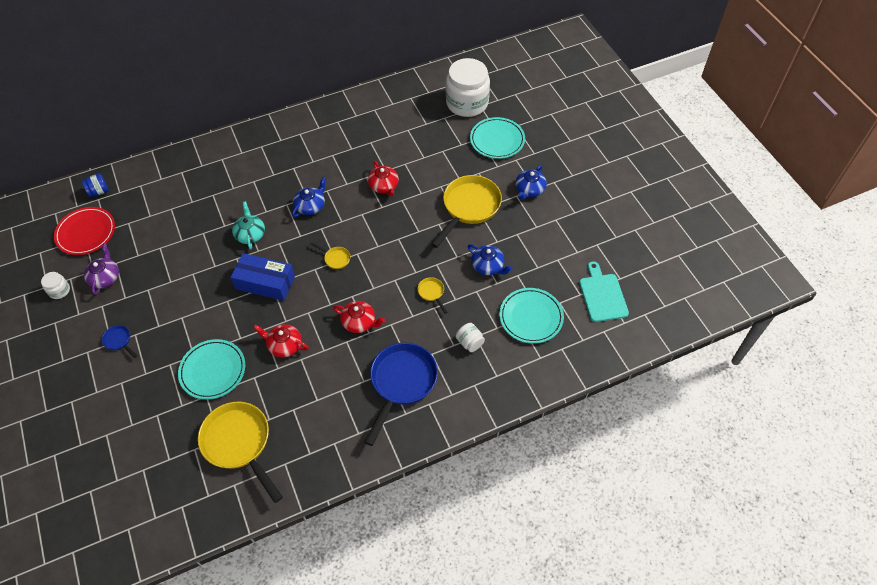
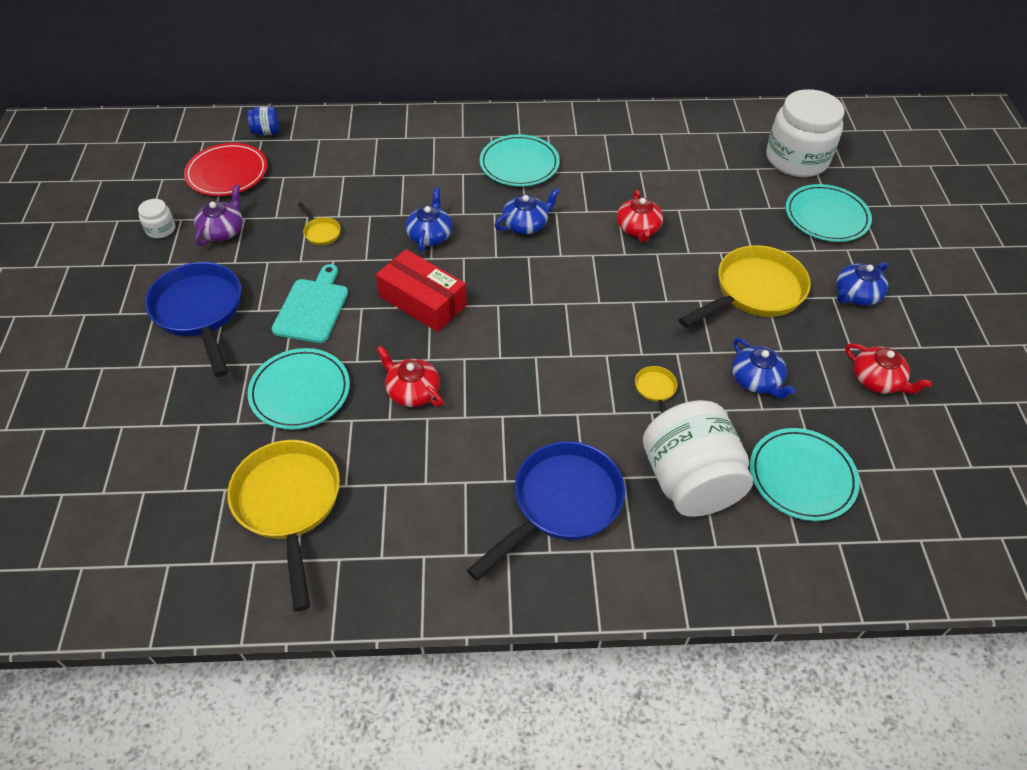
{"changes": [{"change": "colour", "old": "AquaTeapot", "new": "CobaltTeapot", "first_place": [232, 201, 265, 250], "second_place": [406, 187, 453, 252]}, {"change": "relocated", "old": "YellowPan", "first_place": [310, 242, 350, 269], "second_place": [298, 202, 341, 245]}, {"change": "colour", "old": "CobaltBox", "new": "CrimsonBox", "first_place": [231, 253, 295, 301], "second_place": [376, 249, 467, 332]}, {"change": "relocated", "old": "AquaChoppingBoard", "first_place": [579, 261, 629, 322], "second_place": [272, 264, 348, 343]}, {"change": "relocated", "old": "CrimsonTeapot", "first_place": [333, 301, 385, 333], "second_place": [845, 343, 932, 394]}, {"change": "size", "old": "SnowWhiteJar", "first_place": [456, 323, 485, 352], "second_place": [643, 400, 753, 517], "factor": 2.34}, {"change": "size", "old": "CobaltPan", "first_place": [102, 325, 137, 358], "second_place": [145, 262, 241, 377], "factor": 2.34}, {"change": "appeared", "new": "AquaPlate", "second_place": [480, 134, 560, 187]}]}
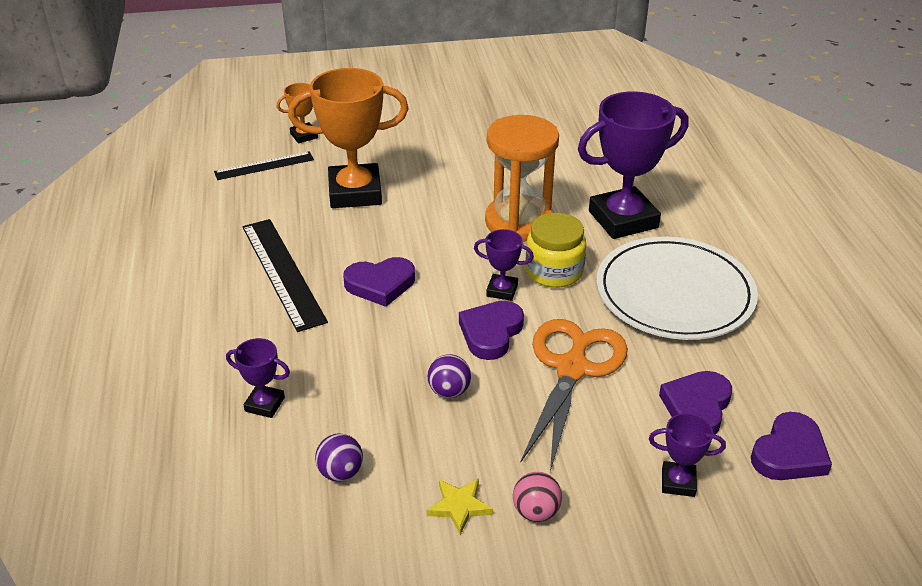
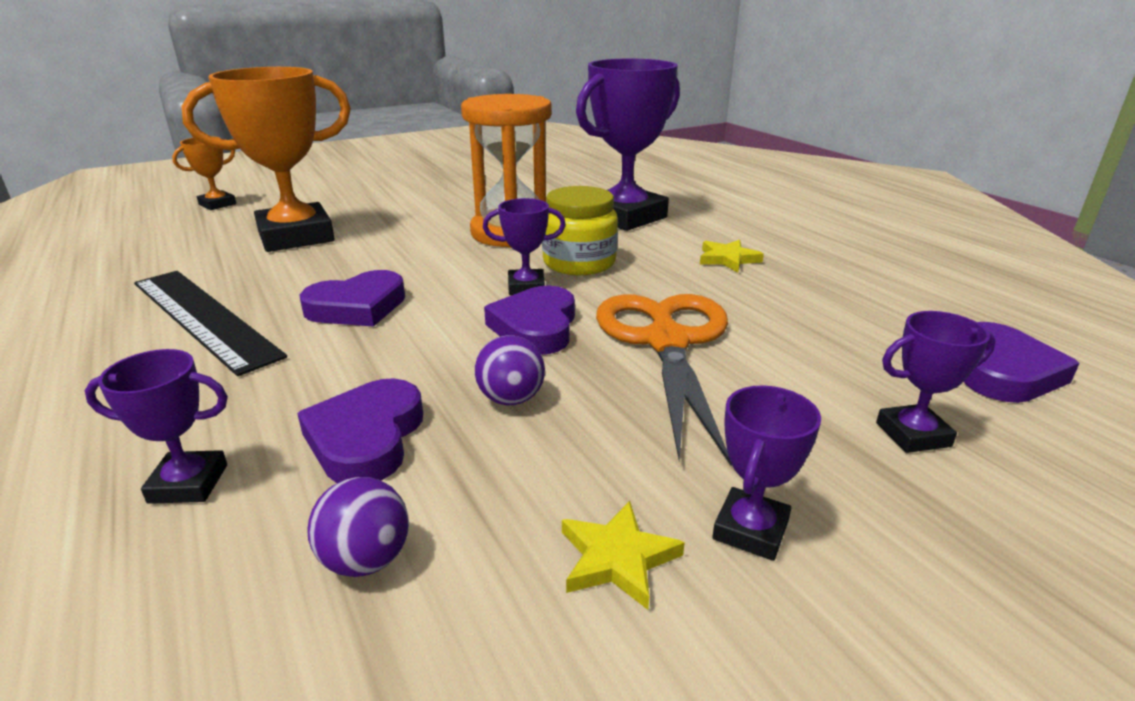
{"changes": [{"change": "missing", "old": "JetBlackMeasuringStick", "first_place": [214, 151, 314, 180]}, {"change": "exchanged", "old": "SnowWhitePlate", "new": "YellowStar", "first_place": [596, 237, 758, 340], "second_place": [700, 240, 764, 273]}, {"change": "relocated", "old": "PurpleLoveHeart", "first_place": [659, 371, 732, 434], "second_place": [297, 378, 423, 483]}, {"change": "exchanged", "old": "RosePinkSphere", "new": "PurplePrizeCup", "first_place": [513, 472, 562, 522], "second_place": [712, 385, 821, 561]}]}
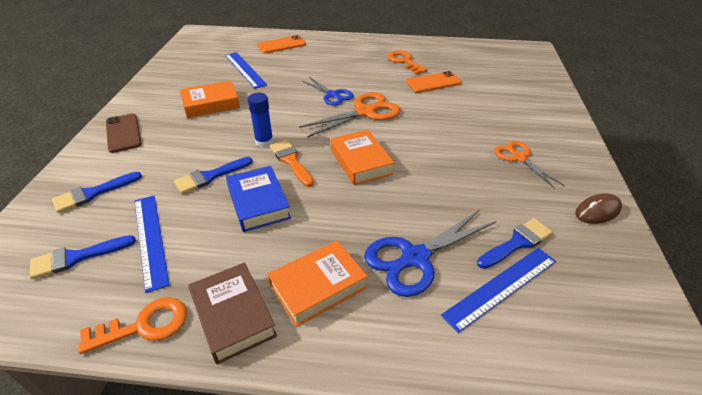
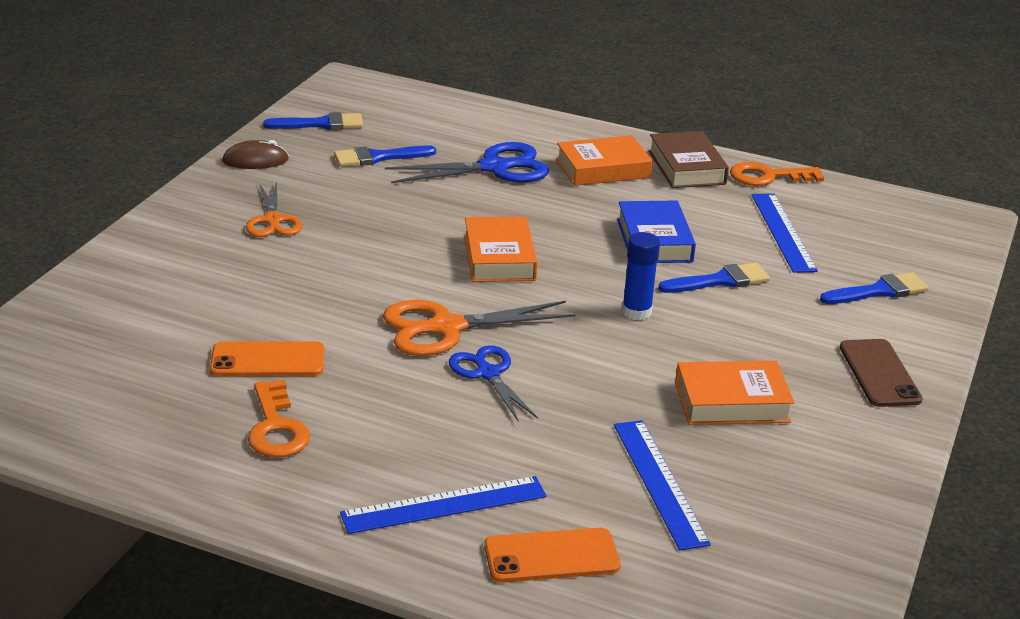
{"changes": [{"change": "missing", "old": "OrangeColouredPaintbrush", "first_place": [270, 140, 314, 187]}, {"change": "relocated", "old": "CobaltPaintbrush", "first_place": [29, 235, 136, 279], "second_place": [263, 112, 363, 130]}, {"change": "relocated", "old": "CobaltMeasuringStick", "first_place": [441, 248, 556, 333], "second_place": [340, 476, 547, 534]}]}
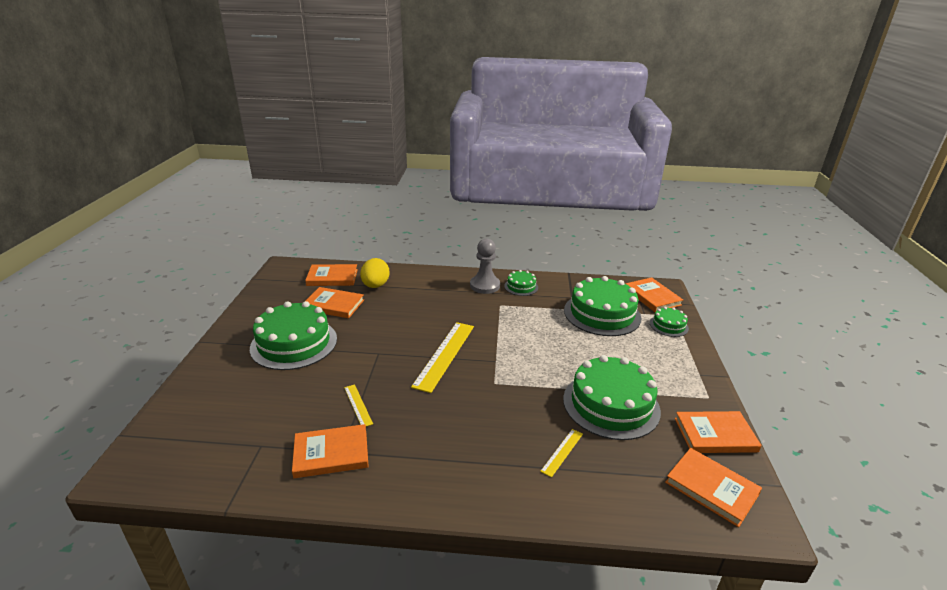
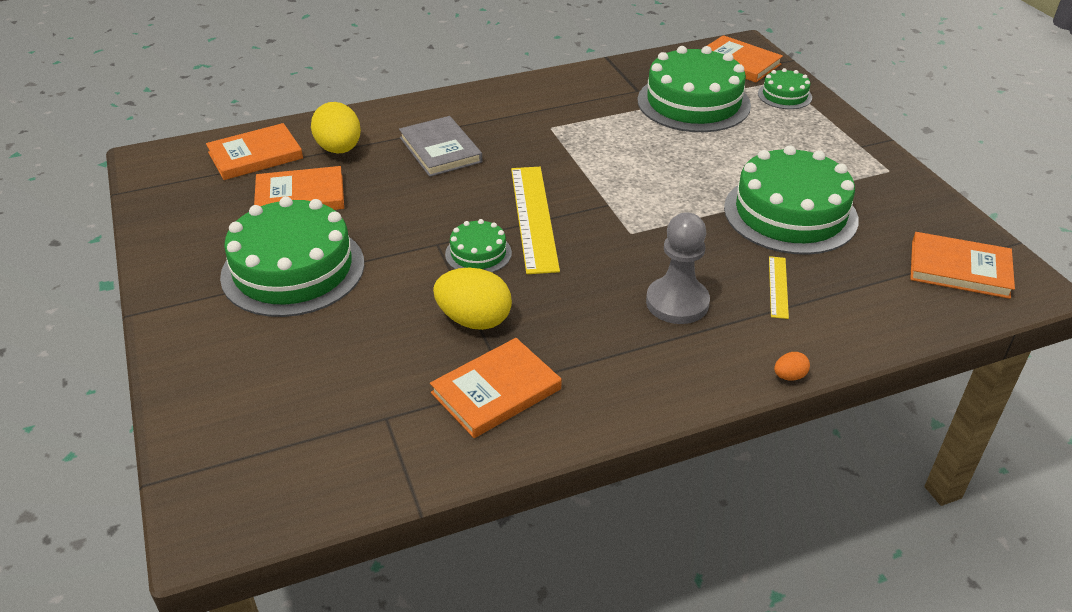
{"changes": [{"change": "relocated", "old": "GreyGamePawn", "first_place": [470, 239, 500, 294], "second_place": [646, 212, 710, 324]}, {"change": "relocated", "old": "EmeraldGateau", "first_place": [504, 270, 538, 296], "second_place": [445, 219, 512, 273]}, {"change": "exchanged", "old": "YellowMeasuringStick", "new": "YellowEgg", "first_place": [344, 384, 373, 426], "second_place": [433, 268, 512, 330]}, {"change": "missing", "old": "OrangeColouredBook", "first_place": [675, 411, 762, 453]}, {"change": "appeared", "new": "GreyBook", "second_place": [399, 116, 482, 177]}, {"change": "appeared", "new": "OrangeColouredEgg", "second_place": [774, 352, 810, 381]}]}
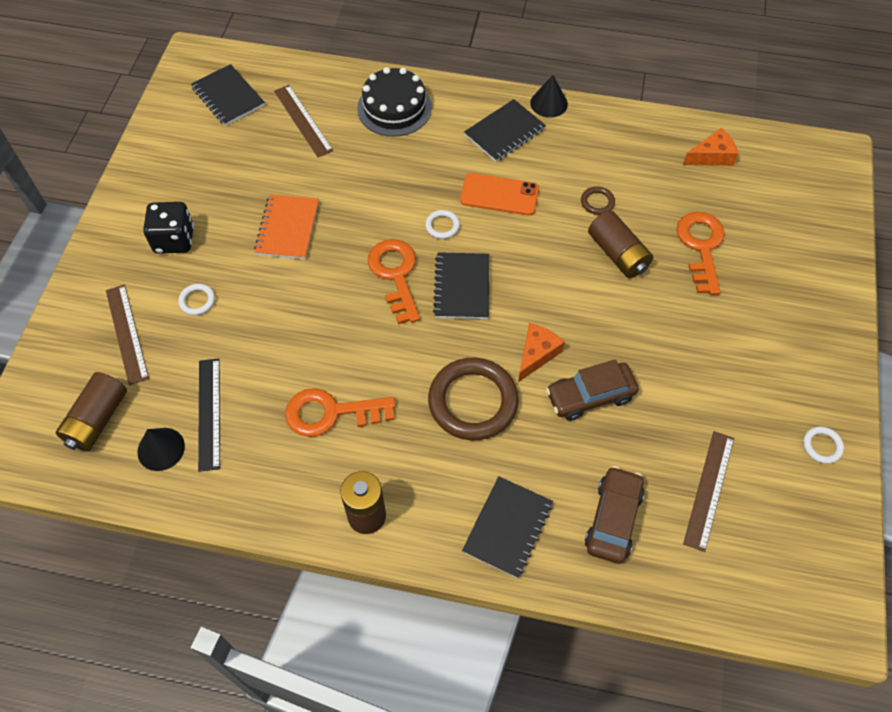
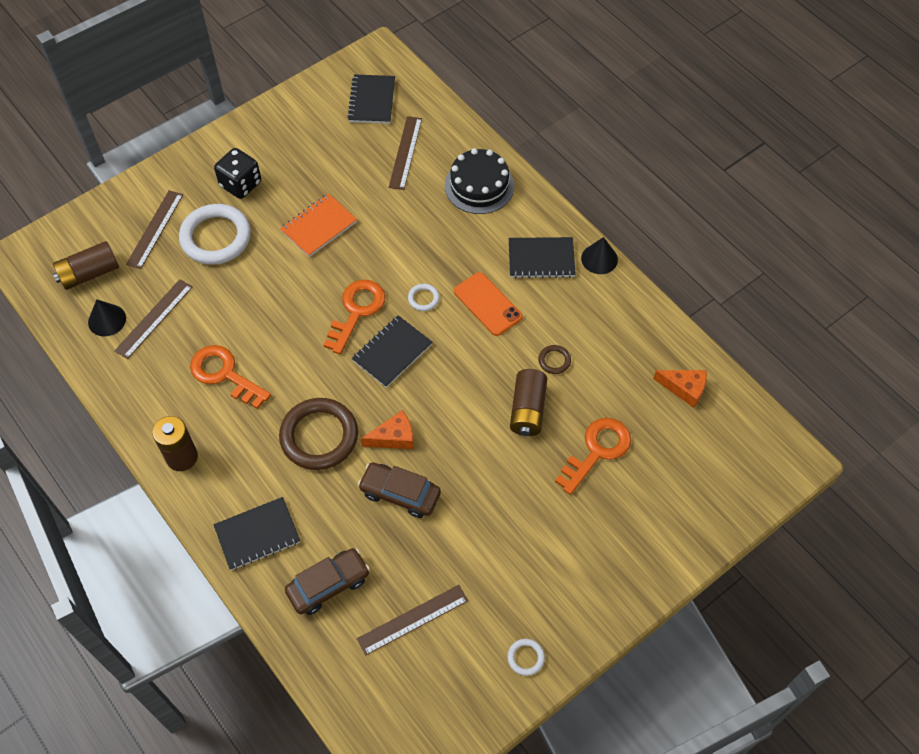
{"changes": [{"change": "size", "old": "SnowWhiteRing", "first_place": [178, 284, 215, 315], "second_place": [179, 204, 251, 265], "factor": 2.32}, {"change": "colour", "old": "JetBlackMeasuringStick", "new": "DarkBrownMeasuringStick", "first_place": [198, 358, 220, 472], "second_place": [114, 279, 193, 359]}]}
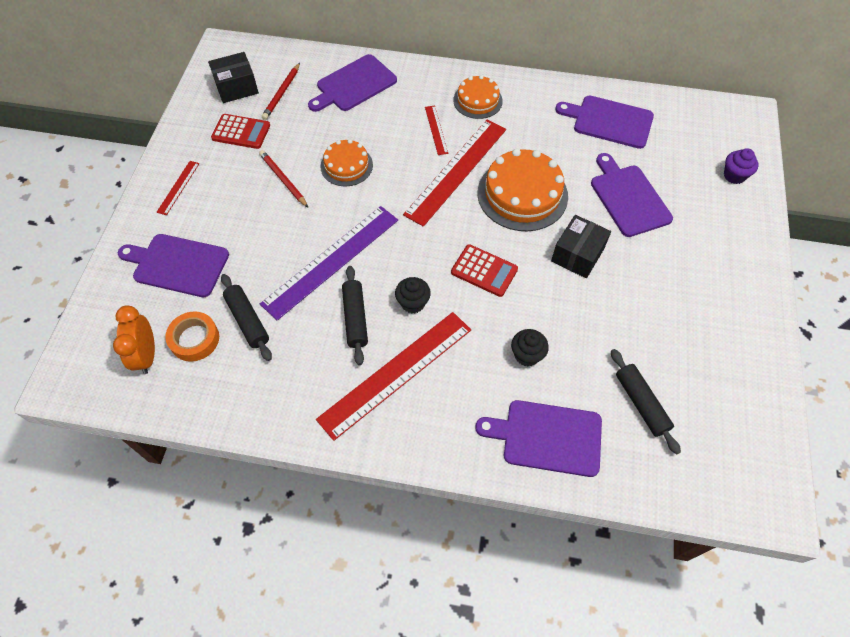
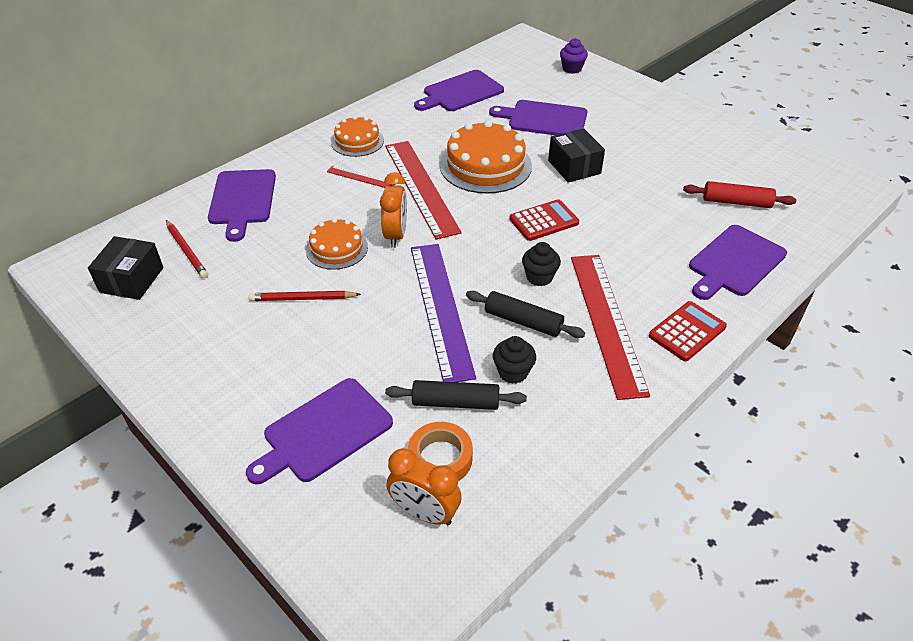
{"changes": [{"change": "relocated", "old": "CrimsonCalculator", "first_place": [211, 114, 270, 149], "second_place": [649, 301, 727, 361]}, {"change": "missing", "old": "CrimsonMeasuringStick", "first_place": [157, 161, 200, 215]}, {"change": "relocated", "old": "JetBlackFairyCake", "first_place": [511, 329, 549, 366], "second_place": [493, 336, 536, 384]}, {"change": "colour", "old": "JetBlackDoughRoller", "new": "CrimsonDoughRoller", "first_place": [611, 349, 681, 454], "second_place": [683, 181, 796, 208]}, {"change": "appeared", "new": "OrangeColouredBedsideClock", "second_place": [380, 172, 407, 248]}]}
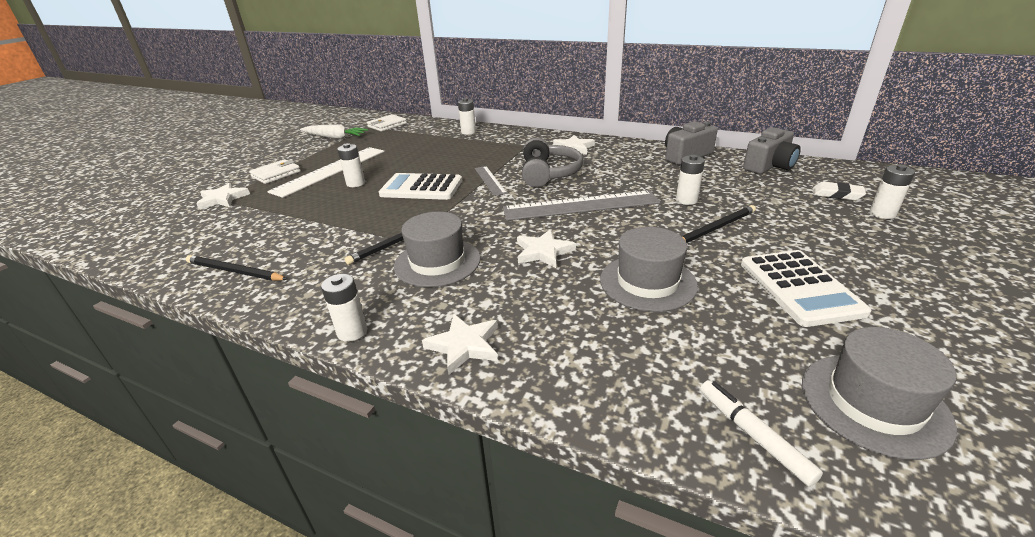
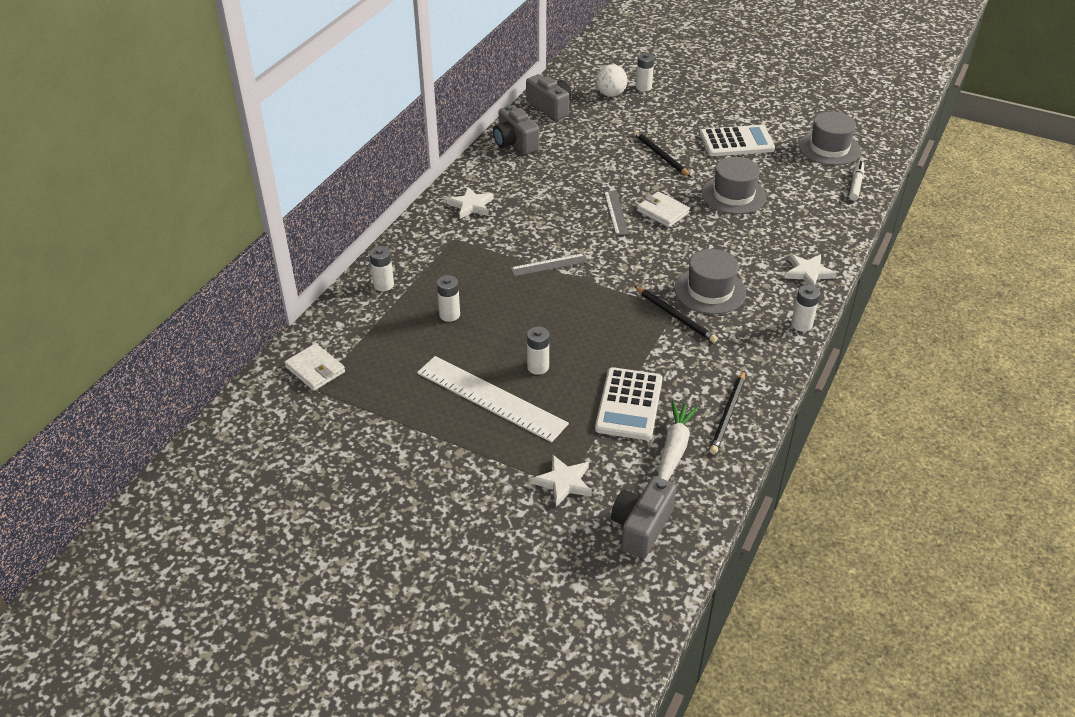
{"changes": [{"change": "relocated", "old": "SnowWhiteToyCarrot", "first_place": [300, 124, 368, 139], "second_place": [658, 401, 699, 481]}, {"change": "missing", "old": "GreyOverEarHeadphones", "first_place": [522, 138, 583, 187]}, {"change": "relocated", "old": "SnowWhiteBattery", "first_place": [676, 155, 705, 205], "second_place": [437, 275, 460, 322]}, {"change": "relocated", "old": "SnowWhiteBillfold", "first_place": [249, 159, 301, 184], "second_place": [637, 192, 690, 227]}, {"change": "relocated", "old": "SnowWhiteCalculator", "first_place": [379, 173, 462, 200], "second_place": [595, 367, 662, 440]}, {"change": "exchanged", "old": "SnowWhiteEraser", "new": "SnowWhiteSphere", "first_place": [813, 182, 866, 200], "second_place": [596, 64, 628, 97]}, {"change": "size", "old": "GreyMeasuringStick", "first_place": [503, 190, 660, 221], "second_place": [604, 191, 629, 235], "factor": 0.53}, {"change": "missing", "old": "SnowWhiteStar", "first_place": [517, 229, 576, 268]}, {"change": "spun", "old": "SnowWhiteFeltPen", "first_place": [700, 380, 823, 487], "second_place": [849, 161, 864, 201], "degrees": 135}, {"change": "appeared", "new": "GreyCompactCamera", "second_place": [611, 476, 677, 559]}]}
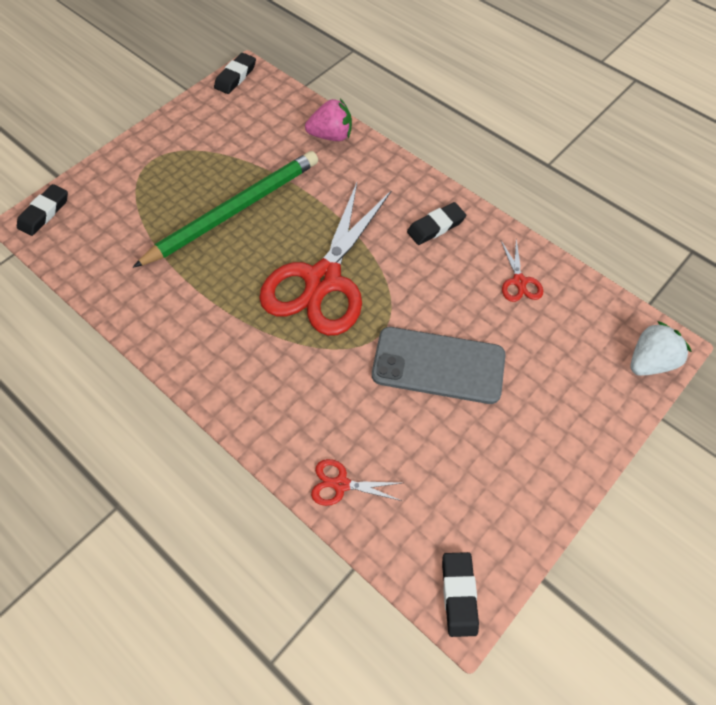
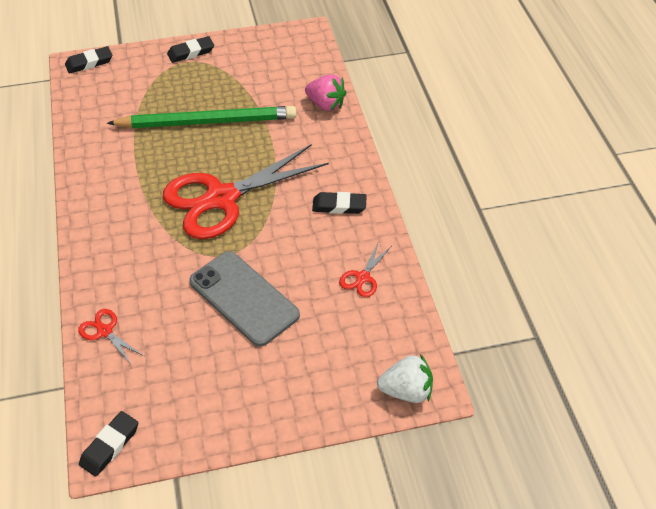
{"changes": [{"change": "relocated", "old": "JetBlackEraser", "first_place": [214, 53, 256, 94], "second_place": [167, 36, 214, 63]}]}
